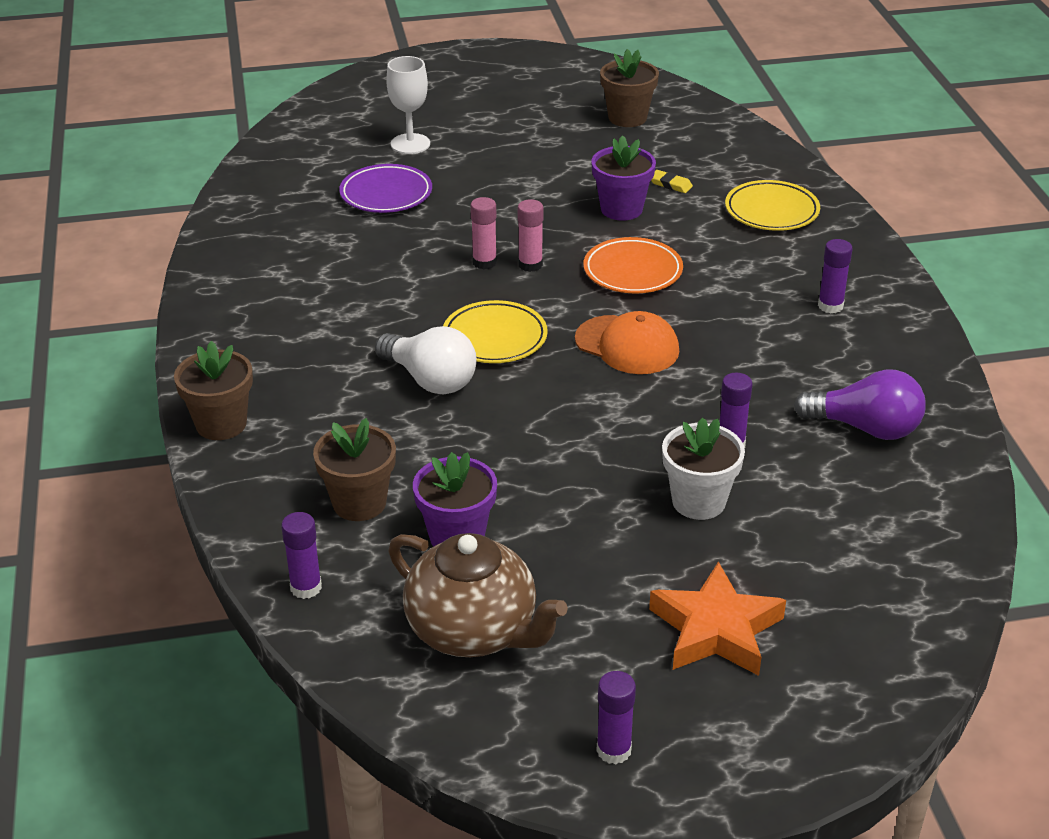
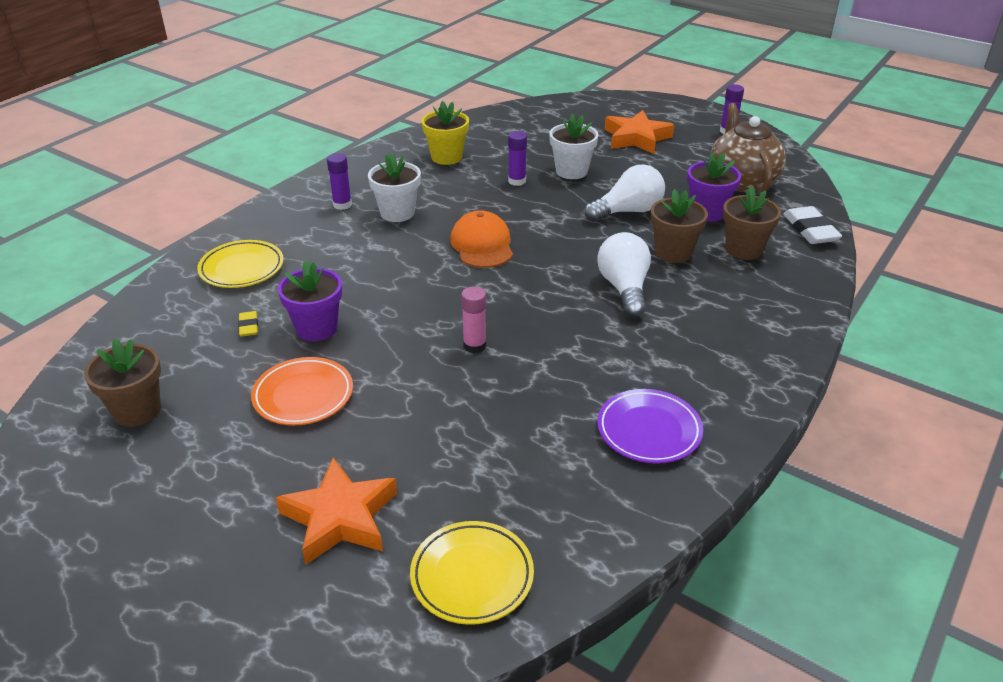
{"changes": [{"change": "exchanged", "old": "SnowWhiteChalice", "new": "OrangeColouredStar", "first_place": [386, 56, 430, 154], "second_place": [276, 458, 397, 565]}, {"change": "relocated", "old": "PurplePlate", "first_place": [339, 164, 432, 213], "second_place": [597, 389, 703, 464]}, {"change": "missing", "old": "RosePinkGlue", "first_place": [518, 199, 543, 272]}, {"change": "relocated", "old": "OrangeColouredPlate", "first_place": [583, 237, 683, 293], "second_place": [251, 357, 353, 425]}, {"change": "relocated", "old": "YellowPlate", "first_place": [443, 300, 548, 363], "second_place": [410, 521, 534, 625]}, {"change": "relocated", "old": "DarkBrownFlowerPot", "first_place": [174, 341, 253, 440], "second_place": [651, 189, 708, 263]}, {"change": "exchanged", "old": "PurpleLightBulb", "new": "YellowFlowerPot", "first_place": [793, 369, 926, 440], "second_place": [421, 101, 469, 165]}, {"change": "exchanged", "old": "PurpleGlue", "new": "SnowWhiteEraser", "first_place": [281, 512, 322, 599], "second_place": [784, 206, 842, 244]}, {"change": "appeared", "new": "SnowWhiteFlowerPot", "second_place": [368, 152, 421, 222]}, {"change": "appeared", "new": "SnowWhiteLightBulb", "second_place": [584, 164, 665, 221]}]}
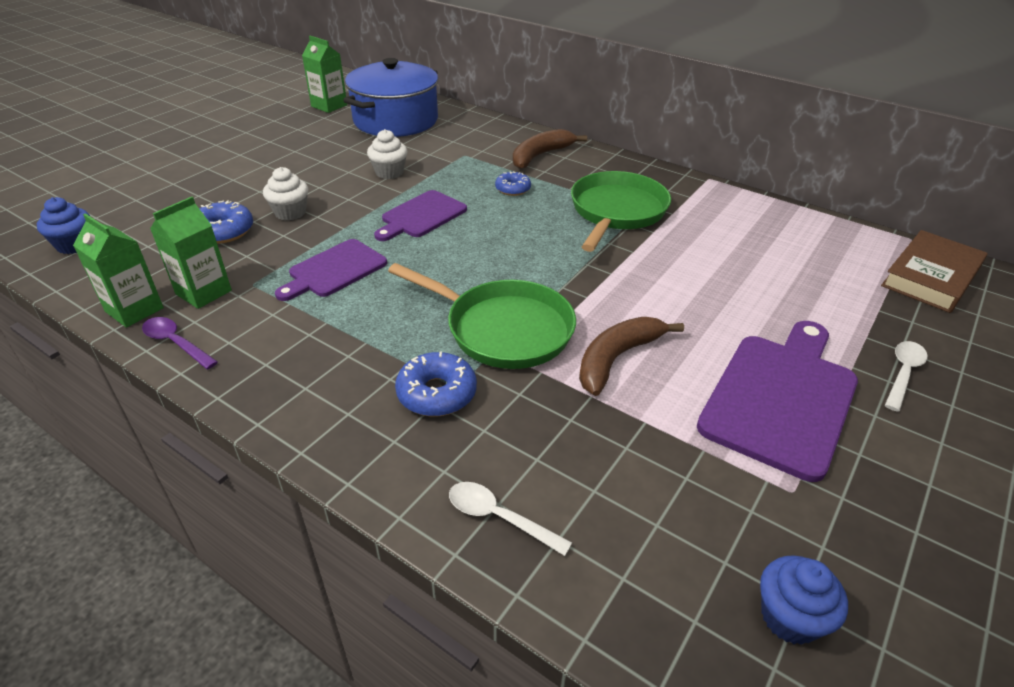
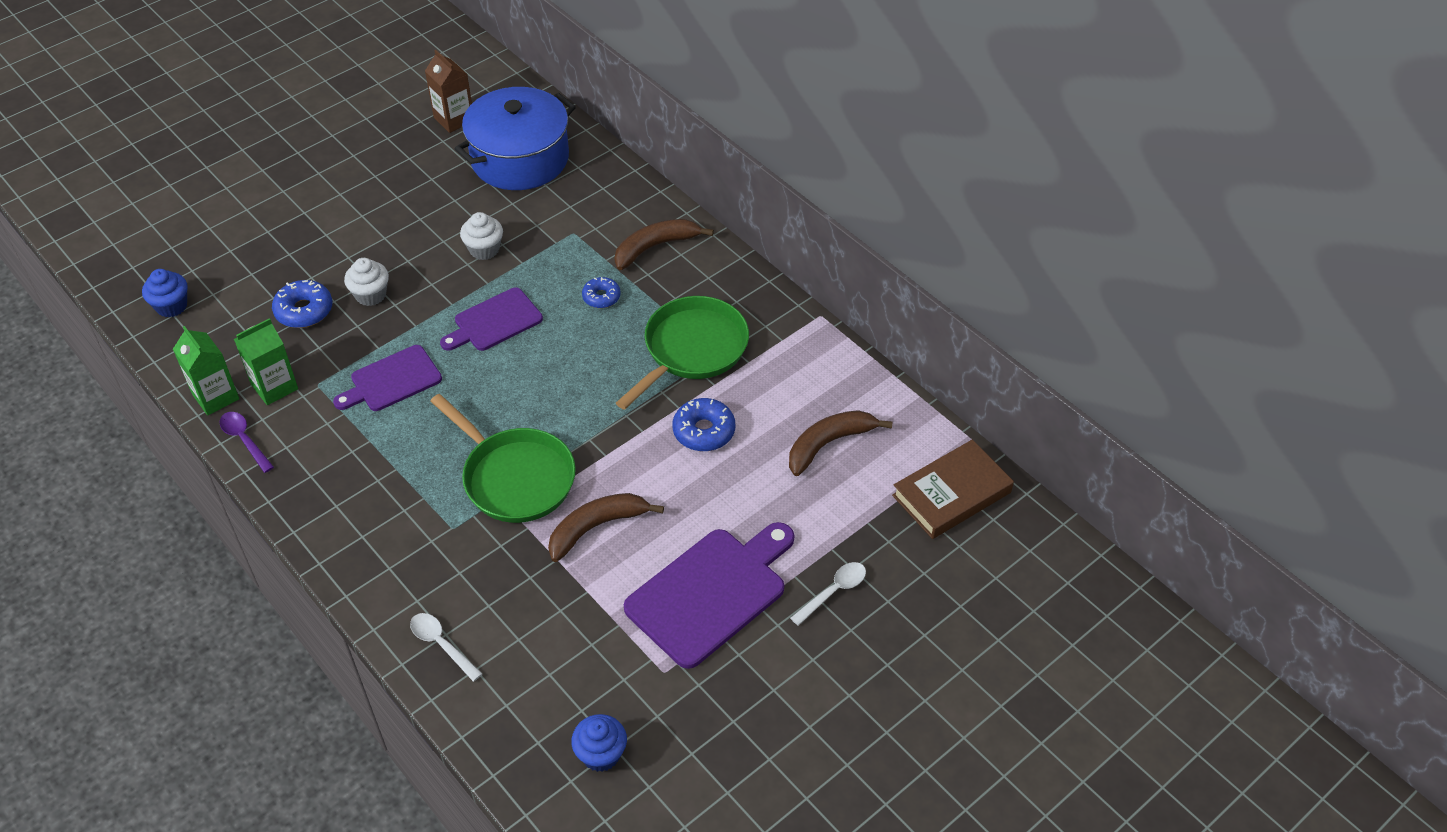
{"changes": [{"change": "colour", "old": "EmeraldMilkCarton", "new": "DarkBrownMilkCarton", "first_place": [302, 36, 347, 113], "second_place": [425, 50, 472, 133]}, {"change": "relocated", "old": "CobaltDonut", "first_place": [395, 352, 477, 416], "second_place": [672, 398, 735, 451]}, {"change": "appeared", "new": "DarkBrownBananaFruit", "second_place": [789, 410, 893, 476]}]}
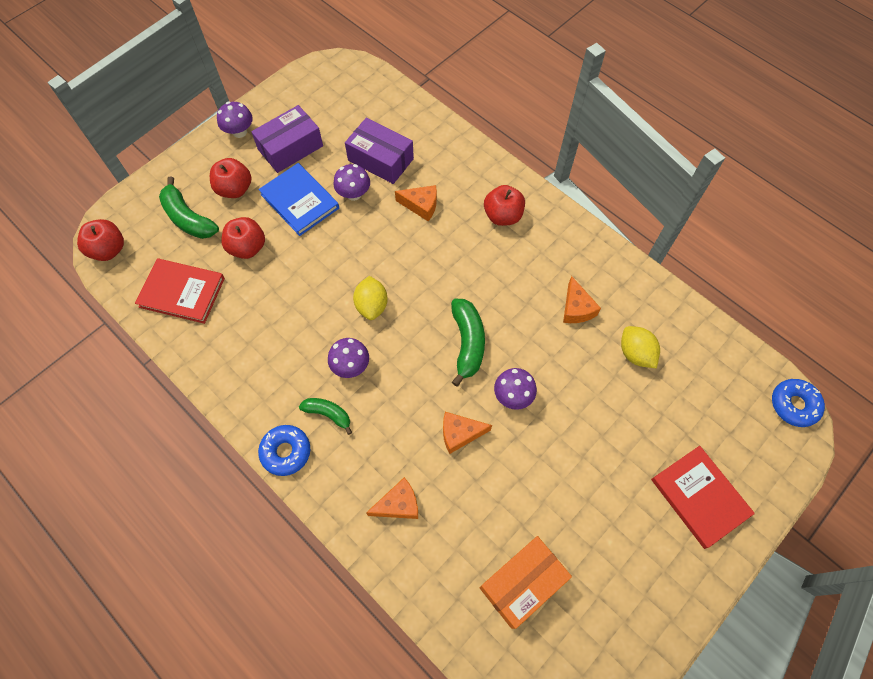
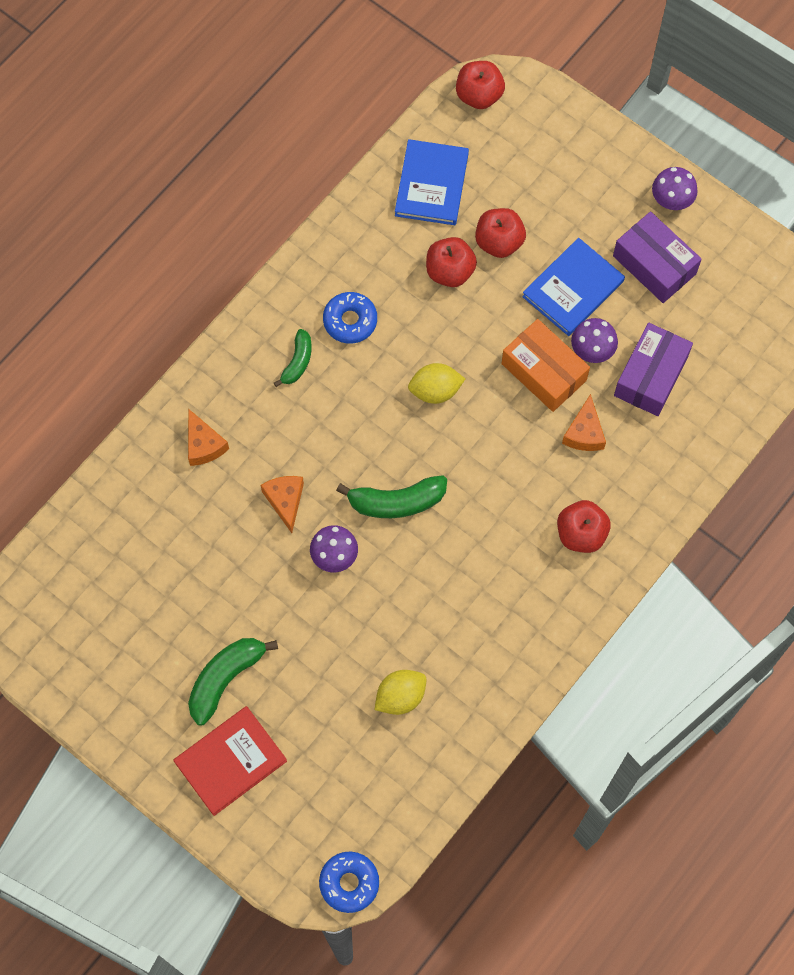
{"changes": [{"change": "relocated", "old": "CrimsonApple", "first_place": [210, 158, 251, 198], "second_place": [426, 237, 477, 287]}, {"change": "relocated", "old": "EmeraldBananaFruit", "first_place": [159, 176, 219, 239], "second_place": [188, 638, 278, 725]}, {"change": "colour", "old": "CrimsonBook", "new": "CobaltBook", "first_place": [135, 258, 225, 324], "second_place": [395, 139, 469, 225]}, {"change": "missing", "old": "OrangeColouredCheese", "first_place": [563, 276, 601, 323]}, {"change": "missing", "old": "PurpleFungus", "first_place": [328, 338, 369, 378]}, {"change": "relocated", "old": "CobaltDonut", "first_place": [258, 425, 310, 476], "second_place": [323, 292, 377, 344]}, {"change": "relocated", "old": "OrangeColouredBox", "first_place": [480, 536, 572, 629], "second_place": [501, 319, 590, 412]}]}
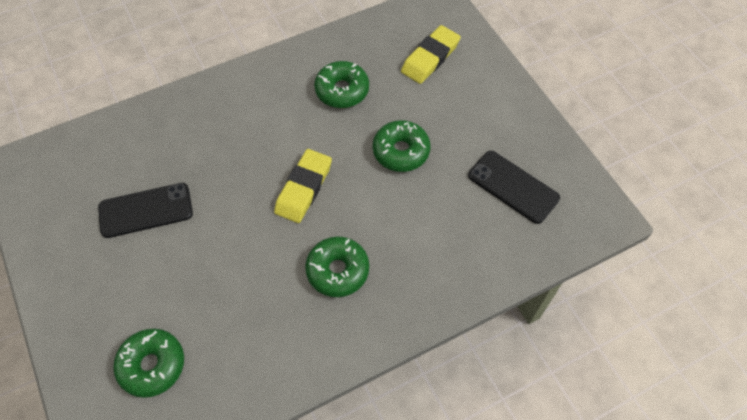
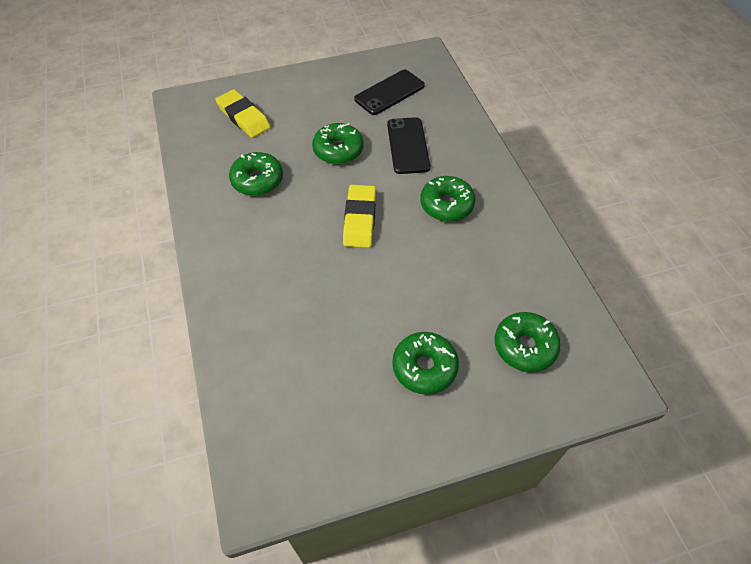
{"changes": [{"change": "spun", "old": "YellowEraser", "first_place": [274, 149, 332, 223], "second_place": [343, 185, 376, 248], "degrees": 60}, {"change": "relocated", "old": "JetBlackPhone", "first_place": [98, 183, 193, 238], "second_place": [387, 117, 430, 174]}, {"change": "appeared", "new": "EmeraldDonut", "second_place": [392, 332, 459, 395]}]}
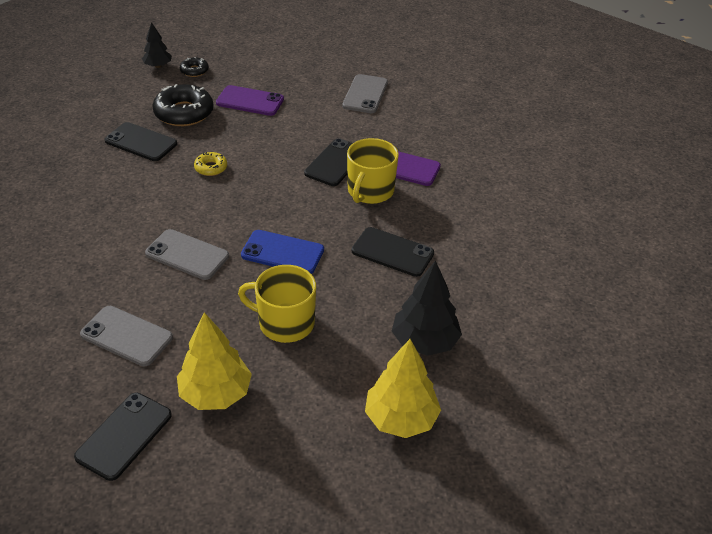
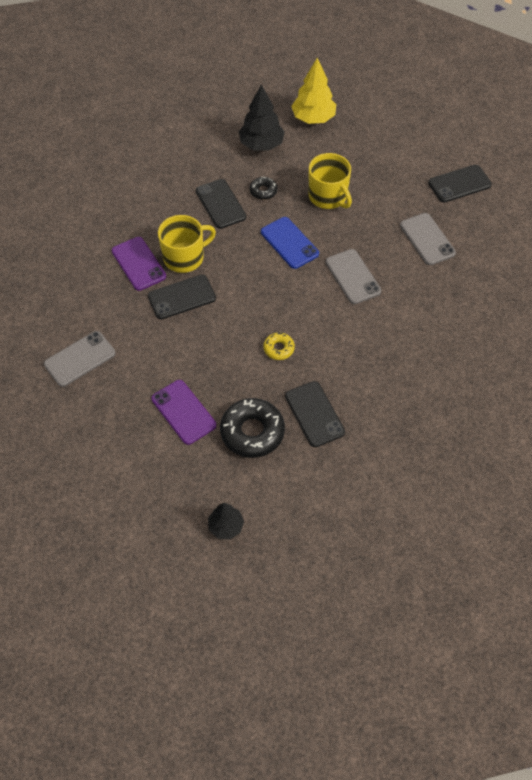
{"changes": [{"change": "relocated", "old": "JetBlackDonut", "first_place": [180, 57, 209, 77], "second_place": [250, 177, 277, 200]}, {"change": "missing", "old": "YellowToyTree", "first_place": [177, 312, 252, 410]}]}
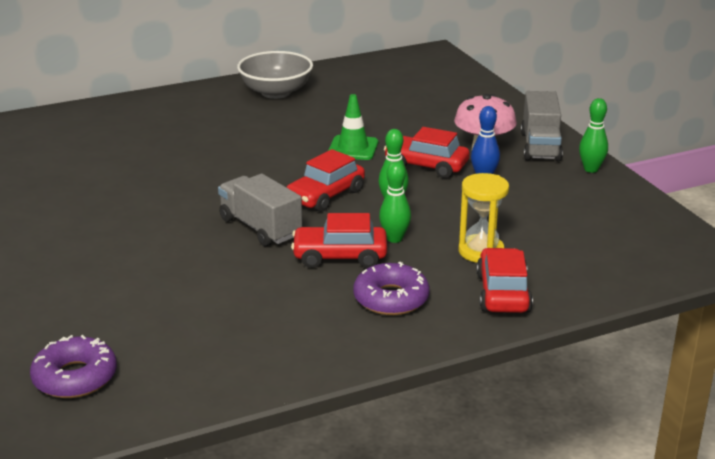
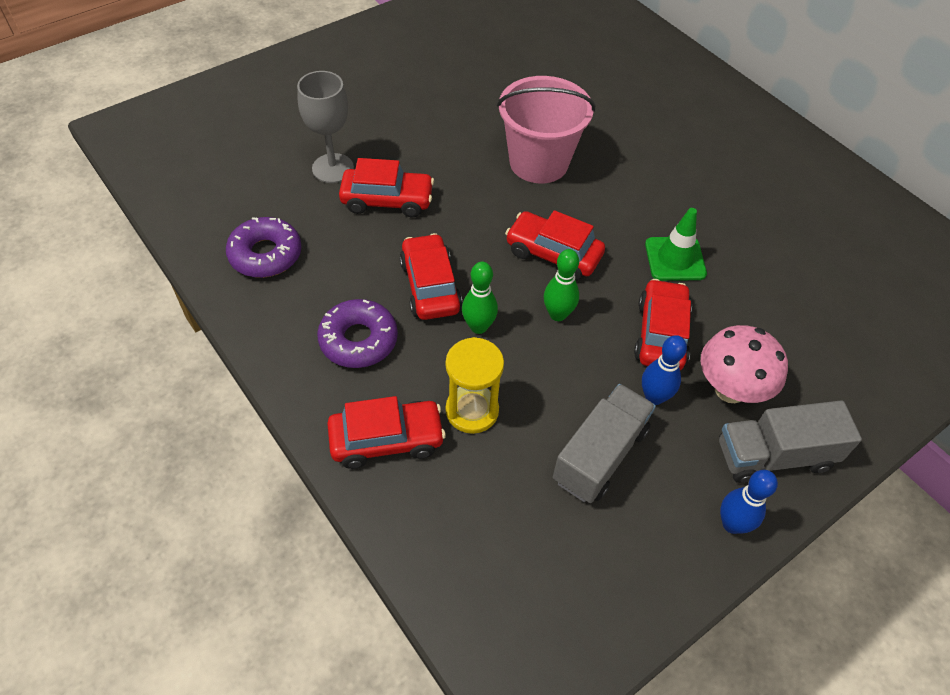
{"changes": [{"change": "missing", "old": "GreyBowl", "first_place": [237, 51, 313, 99]}, {"change": "colour", "old": "EmeraldTenpin", "new": "CobaltTenpin", "first_place": [579, 98, 608, 173], "second_place": [720, 470, 778, 534]}, {"change": "relocated", "old": "GreyToyTruck", "first_place": [218, 174, 302, 246], "second_place": [553, 384, 656, 503]}, {"change": "relocated", "old": "PurpleDonut", "first_place": [30, 335, 117, 398], "second_place": [226, 217, 302, 278]}, {"change": "appeared", "new": "GreyChalice", "second_place": [297, 71, 354, 183]}, {"change": "appeared", "new": "RosePinkSandBucket", "second_place": [497, 76, 595, 183]}, {"change": "appeared", "new": "CrimsonCar", "second_place": [339, 158, 434, 217]}]}
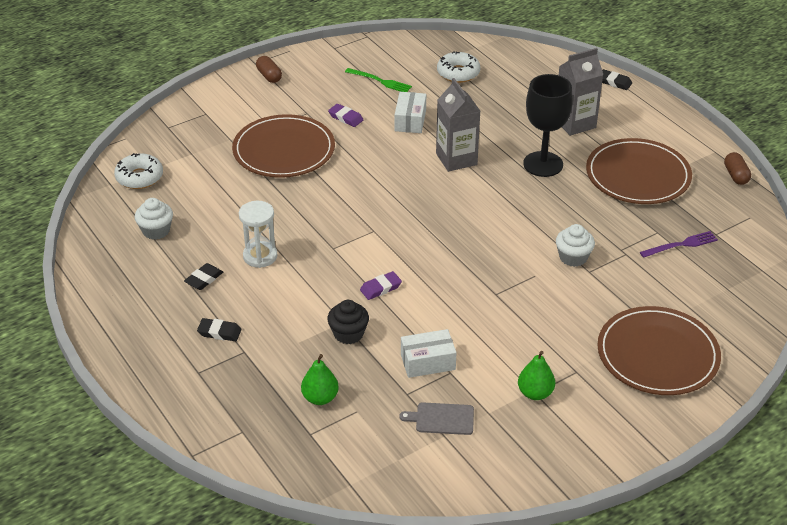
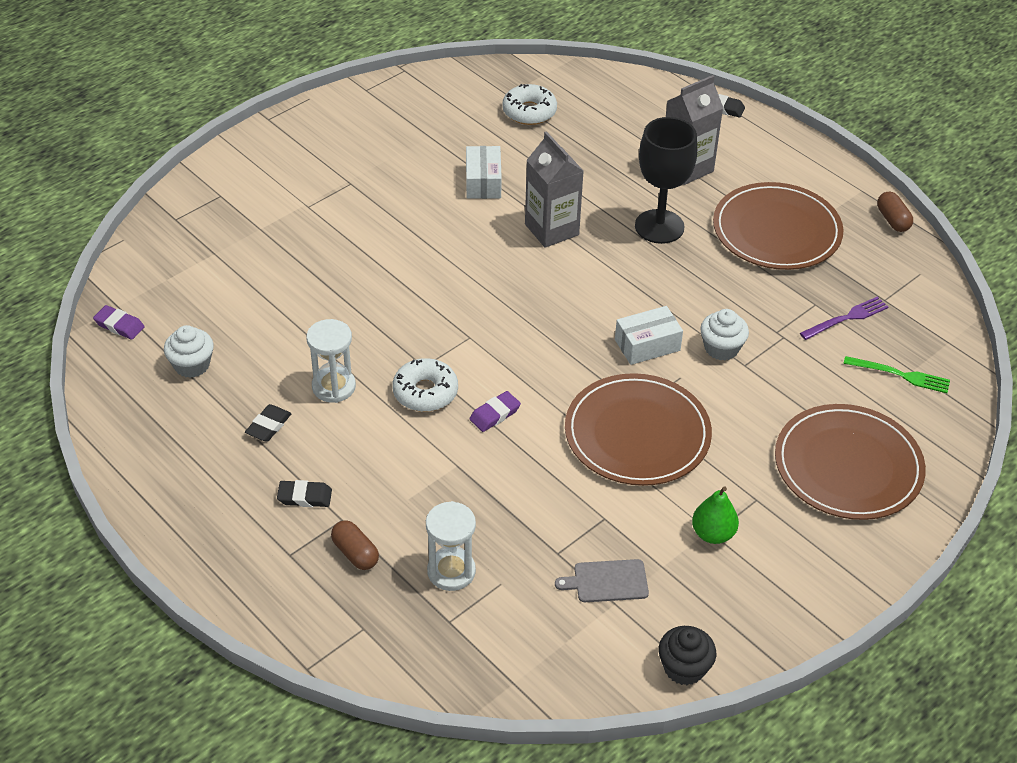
{"changes": [{"change": "relocated", "old": "DarkBrownPillShape", "first_place": [256, 56, 282, 83], "second_place": [331, 520, 379, 570]}, {"change": "relocated", "old": "EmeraldTableFork", "first_place": [345, 68, 412, 92], "second_place": [843, 356, 950, 393]}, {"change": "relocated", "old": "PurpleEraser", "first_place": [328, 104, 363, 127], "second_place": [93, 305, 145, 340]}, {"change": "relocated", "old": "DarkBrownPlate", "first_place": [232, 114, 335, 178], "second_place": [565, 373, 712, 486]}, {"change": "relocated", "old": "SnowWhiteDonut", "first_place": [114, 153, 163, 189], "second_place": [393, 358, 458, 412]}, {"change": "relocated", "old": "JetBlackFairyCake", "first_place": [327, 300, 369, 344], "second_place": [659, 626, 716, 685]}, {"change": "relocated", "old": "SnowWhiteBox", "first_place": [401, 329, 457, 378], "second_place": [615, 306, 683, 365]}, {"change": "exchanged", "old": "EmeraldPearFruit", "new": "SnowWhiteHourglass", "first_place": [301, 354, 339, 405], "second_place": [426, 501, 476, 591]}]}
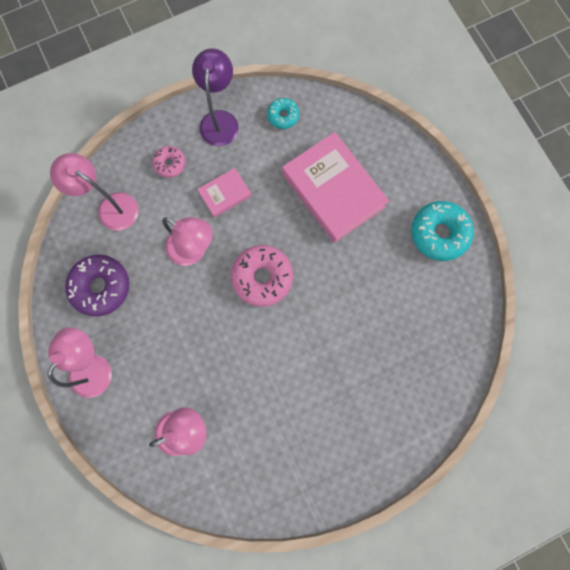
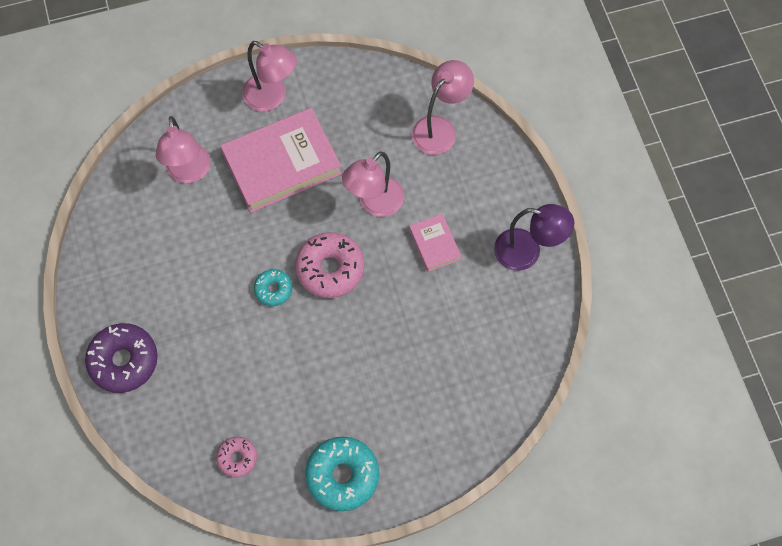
{"changes": [{"change": "relocated", "old": "AquaDonut", "first_place": [267, 98, 299, 129], "second_place": [254, 269, 292, 306]}, {"change": "relocated", "old": "RosePinkBook", "first_place": [282, 132, 389, 243], "second_place": [220, 108, 342, 213]}, {"change": "relocated", "old": "RosePinkDonut", "first_place": [152, 146, 186, 178], "second_place": [216, 437, 257, 477]}, {"change": "relocated", "old": "PurpleDonut", "first_place": [65, 255, 129, 317], "second_place": [85, 323, 158, 393]}]}
